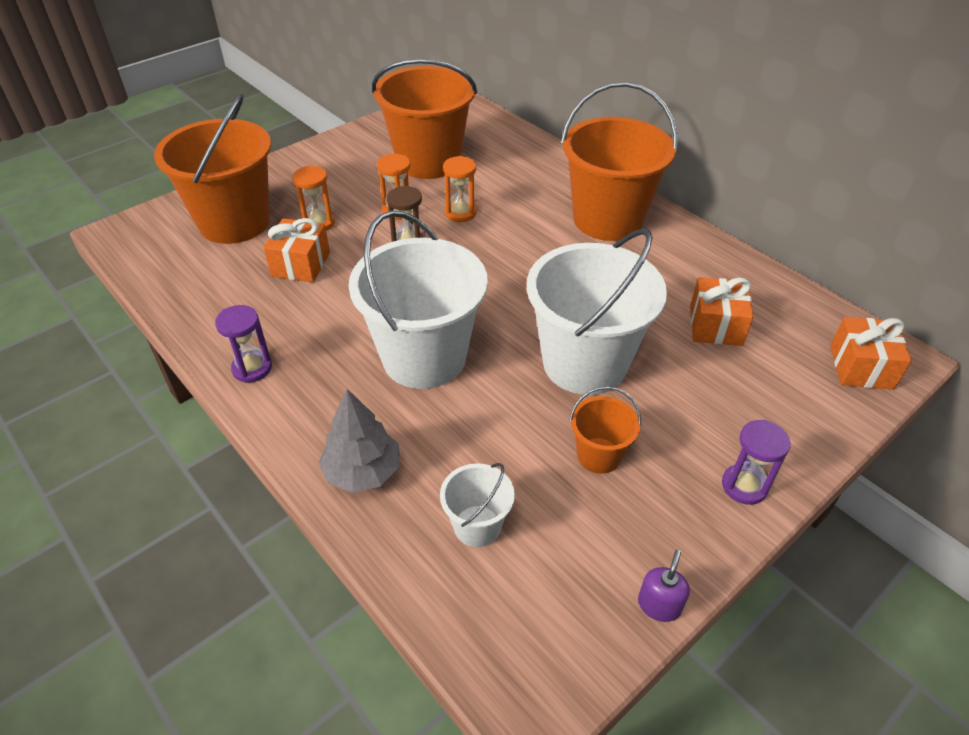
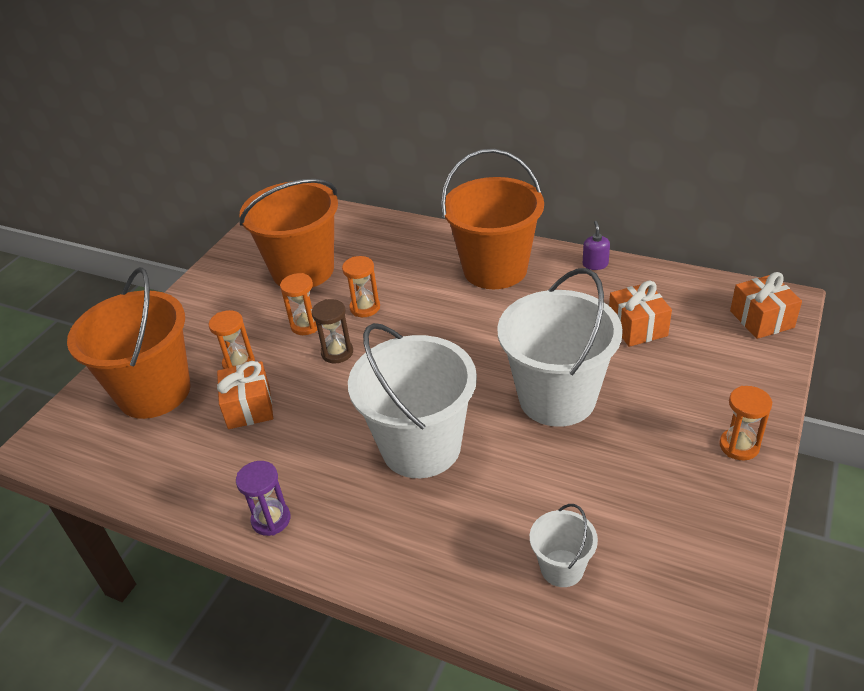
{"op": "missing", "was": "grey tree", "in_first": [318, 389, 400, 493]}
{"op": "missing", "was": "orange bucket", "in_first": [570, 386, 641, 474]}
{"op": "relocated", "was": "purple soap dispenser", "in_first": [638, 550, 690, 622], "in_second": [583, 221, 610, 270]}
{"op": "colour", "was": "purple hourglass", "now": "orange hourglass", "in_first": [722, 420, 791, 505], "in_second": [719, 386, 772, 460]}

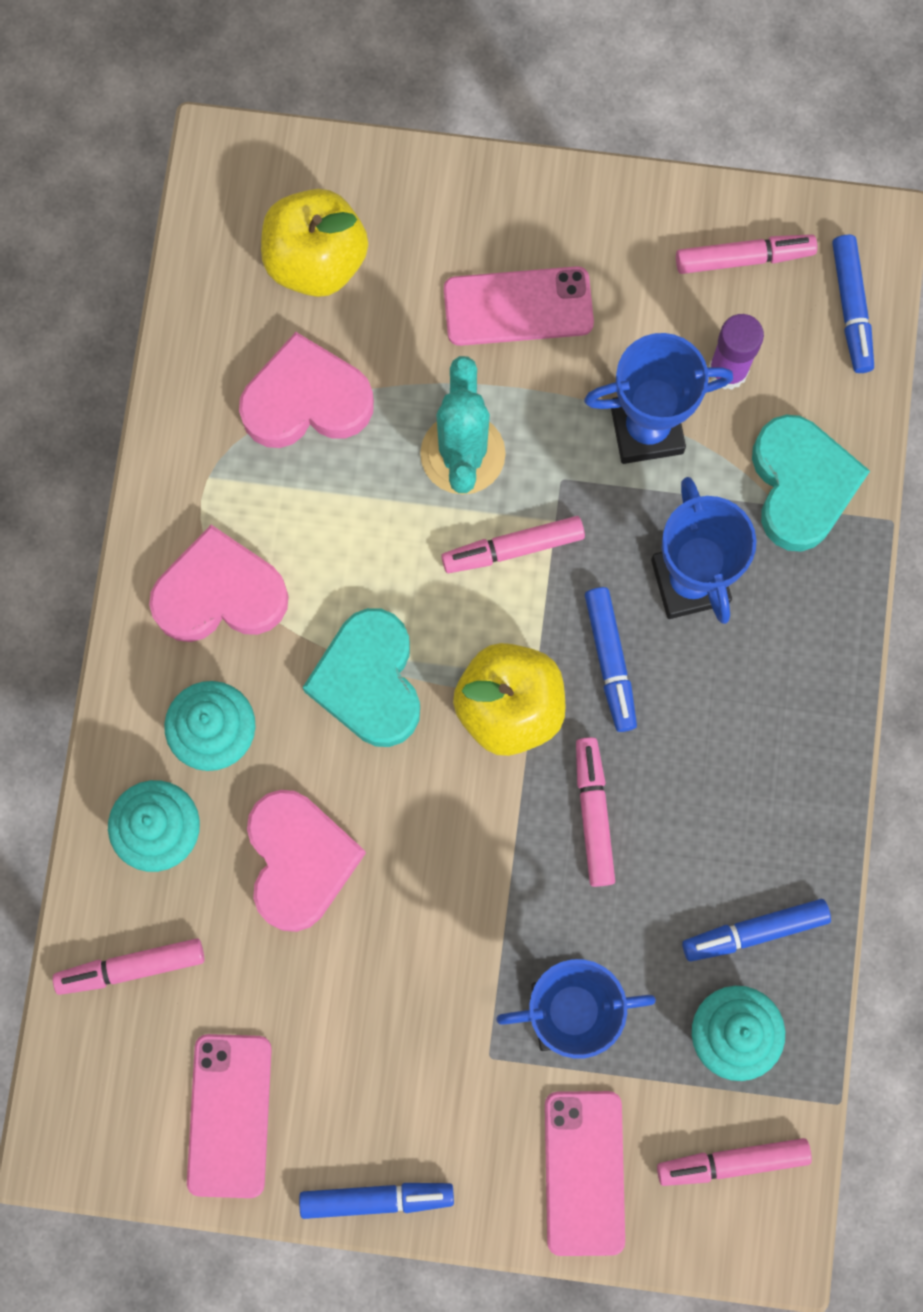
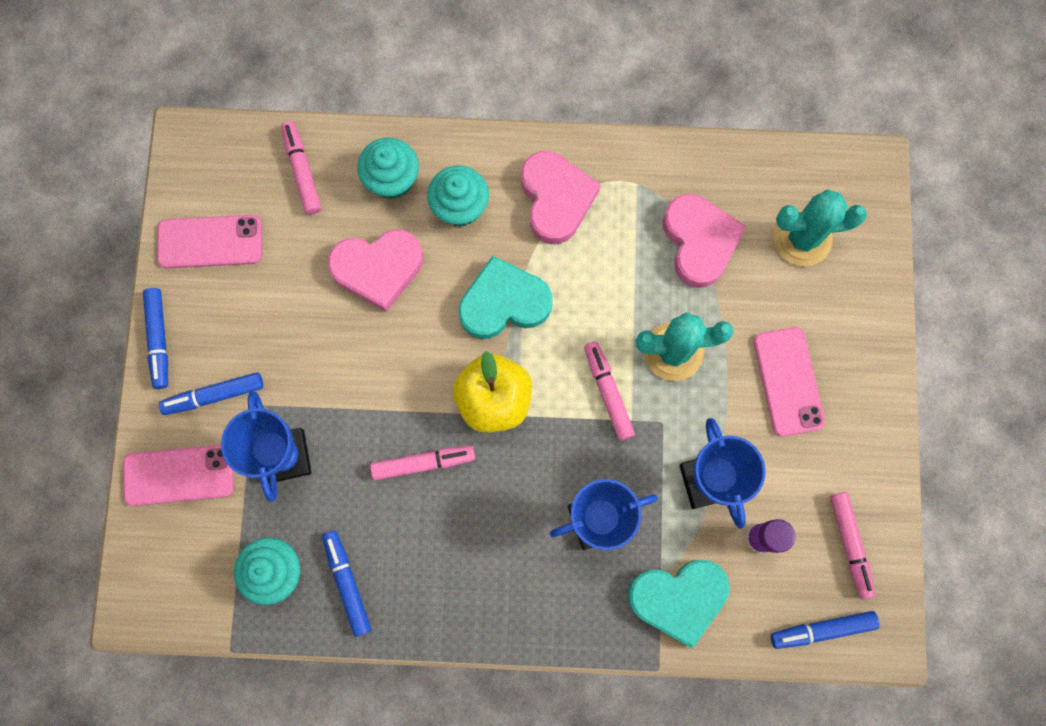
{"op": "missing", "was": "pink marker", "in_first": [657, 1138, 812, 1186]}
{"op": "relocated", "was": "blue marker", "in_first": [585, 587, 637, 732], "in_second": [159, 372, 263, 415]}
{"op": "exchanged", "was": "yellow apple", "now": "turquoise cactus", "in_first": [261, 189, 368, 297], "in_second": [774, 189, 867, 266]}

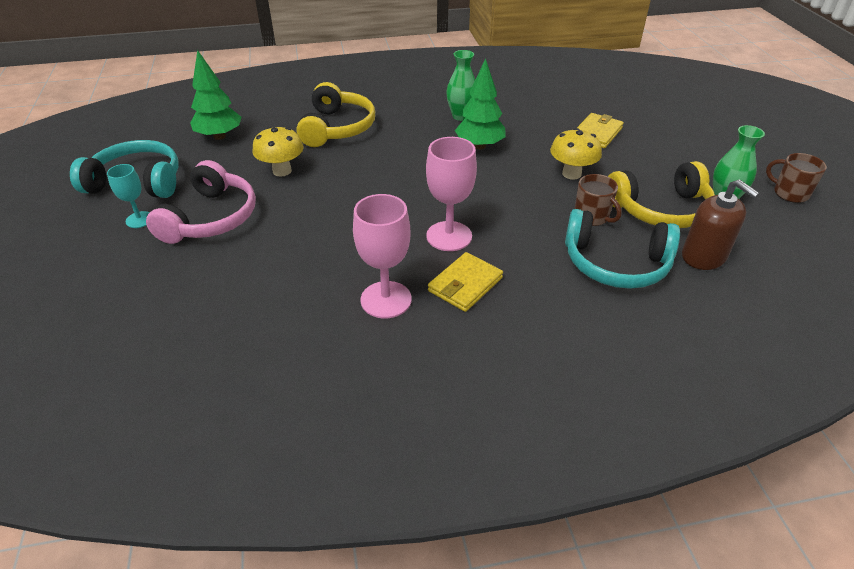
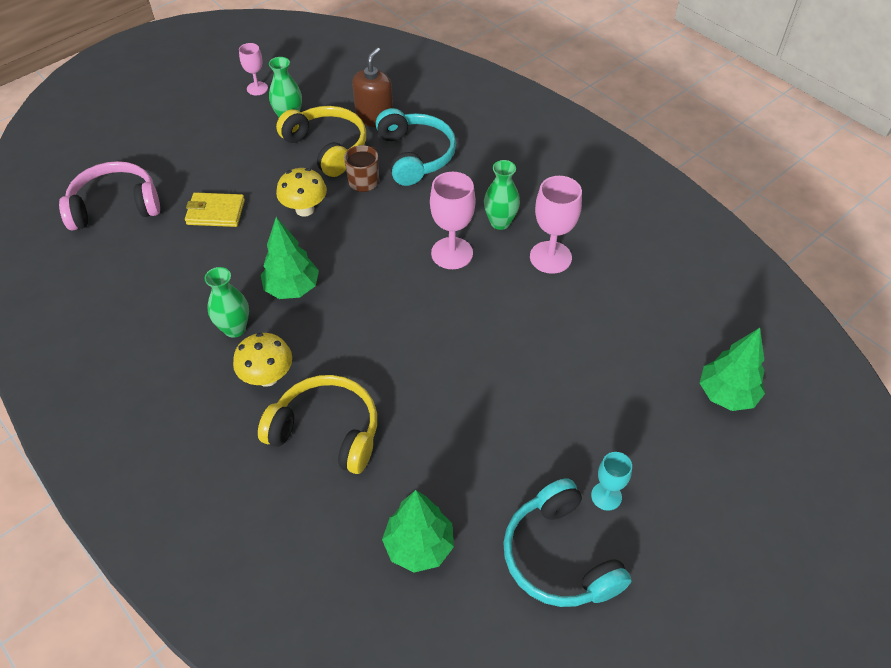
{"op": "appeared", "now": "green tree", "in_second": [700, 328, 765, 411]}
{"op": "relocated", "was": "pink headphones", "in_first": [146, 160, 256, 244], "in_second": [59, 161, 160, 231]}
{"op": "relocated", "was": "yellow mushroom", "in_first": [252, 126, 304, 177], "in_second": [233, 333, 292, 387]}
{"op": "exchanged", "was": "yellow wallet", "now": "green vase", "in_first": [428, 252, 503, 312], "in_second": [484, 160, 520, 230]}
{"op": "exchanged", "was": "brown mug", "now": "pink goblet", "in_first": [766, 153, 827, 203], "in_second": [239, 43, 268, 95]}
{"op": "spun", "was": "yellow headphones", "in_first": [297, 82, 375, 147], "in_second": [258, 375, 377, 474], "clockwise": 45}

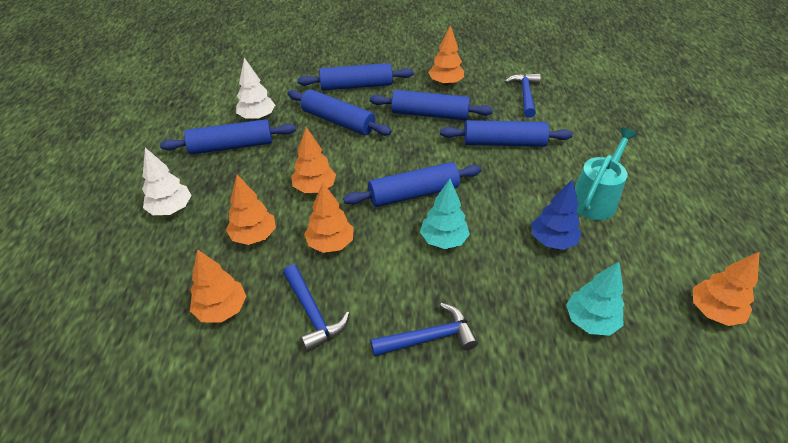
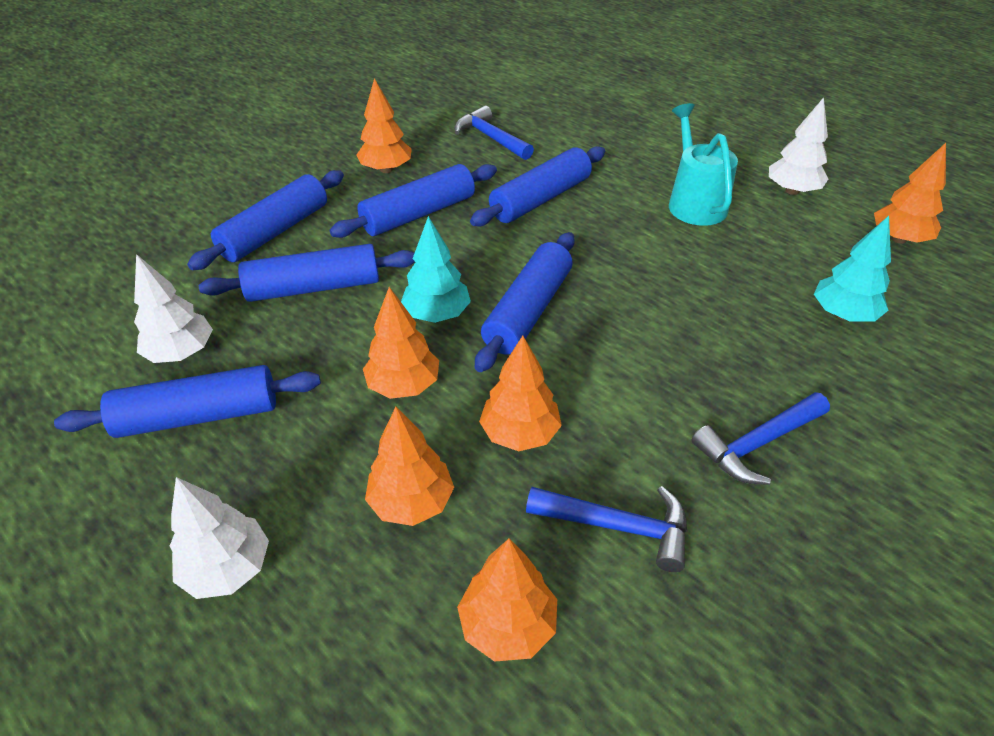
{"op": "missing", "was": "blue tree", "in_first": [531, 179, 582, 250]}
{"op": "appeared", "now": "white tree", "in_second": [769, 97, 828, 195]}
{"op": "relocated", "was": "turquoise tree", "in_first": [420, 179, 470, 249], "in_second": [401, 216, 471, 323]}
{"op": "spun", "was": "blue rolling pin", "in_first": [160, 119, 296, 155], "in_second": [54, 365, 321, 438], "clockwise": 45}
{"op": "spun", "was": "blue hammer", "in_first": [370, 303, 478, 357], "in_second": [691, 392, 830, 485], "clockwise": -150}

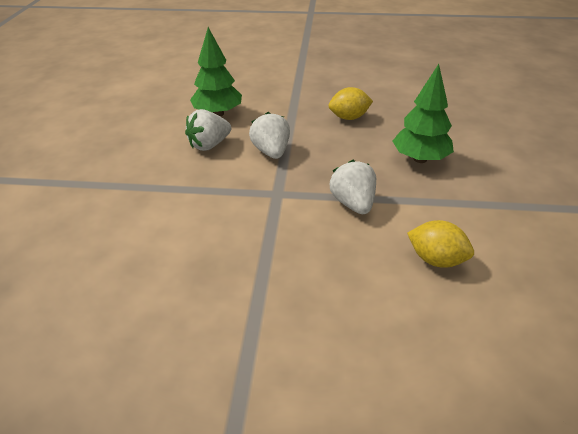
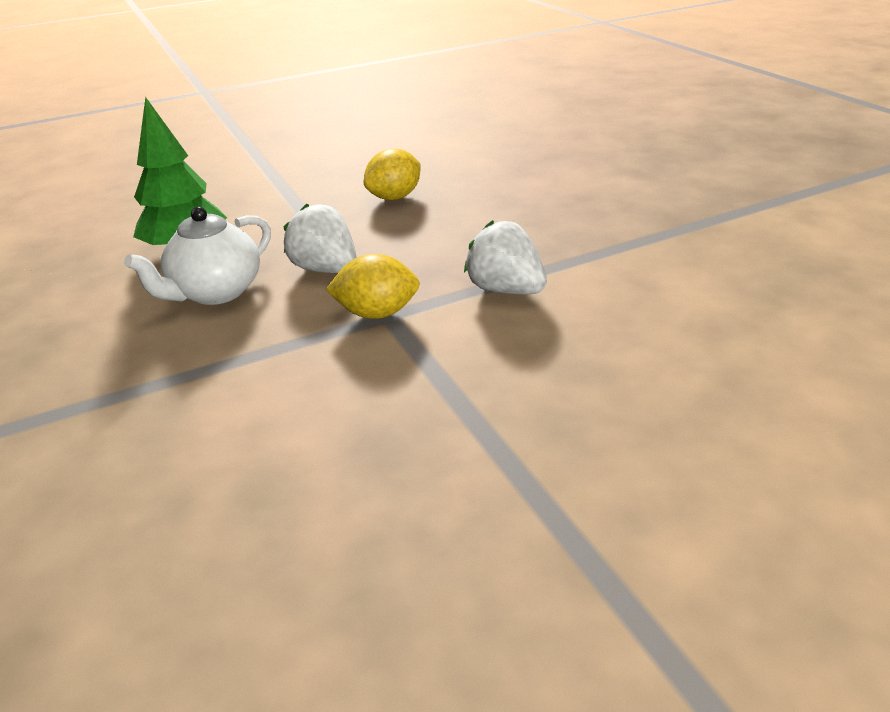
{"op": "missing", "was": "green tree", "in_first": [393, 64, 454, 163]}
{"op": "relocated", "was": "yellow lemon", "in_first": [407, 220, 474, 268], "in_second": [326, 254, 420, 319]}
{"op": "exchanged", "was": "white strawberry", "now": "white teapot", "in_first": [185, 109, 231, 151], "in_second": [124, 207, 271, 305]}

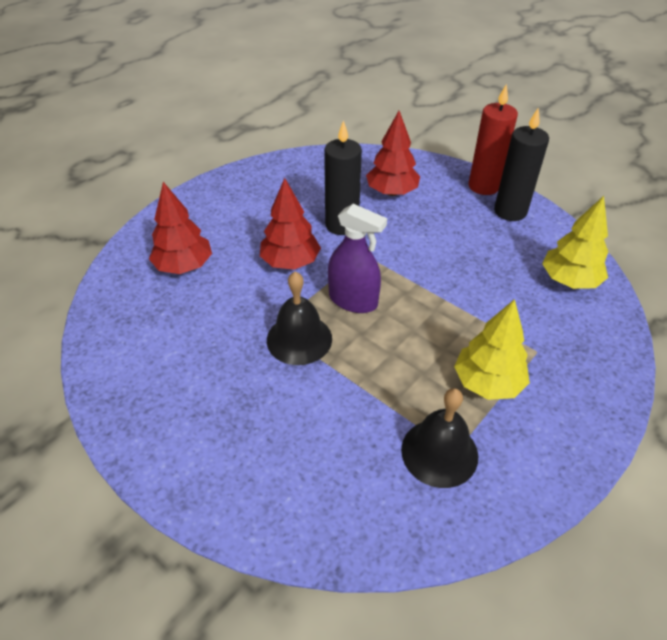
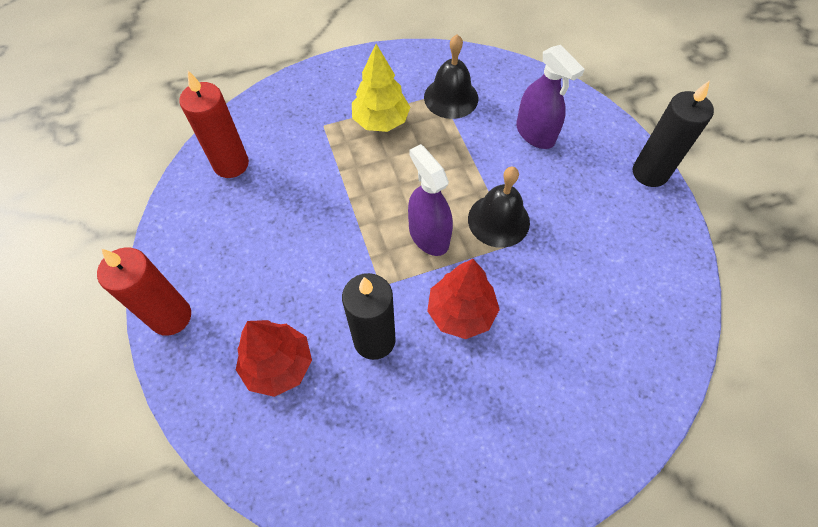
{"op": "missing", "was": "red tree", "in_first": [149, 182, 212, 274]}
{"op": "appeared", "now": "purple spray bottle", "in_second": [516, 45, 585, 149]}
{"op": "relocated", "was": "black candle", "in_first": [494, 107, 549, 221], "in_second": [633, 80, 714, 187]}
{"op": "exchanged", "was": "yellow tree", "now": "red candle", "in_first": [542, 196, 608, 289], "in_second": [179, 71, 249, 178]}

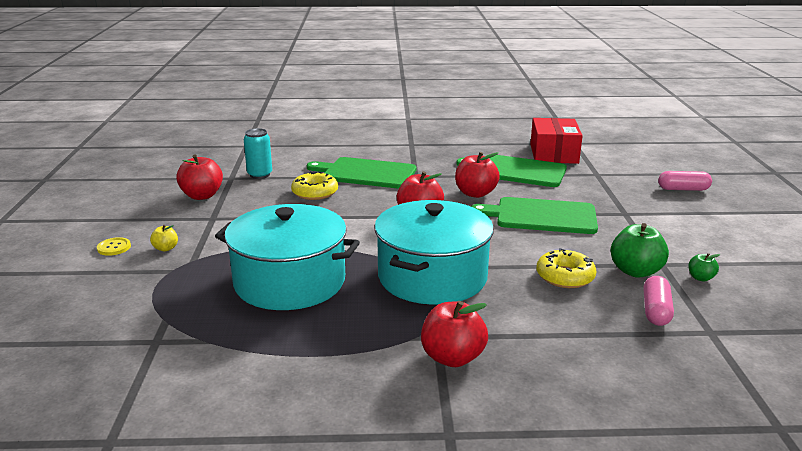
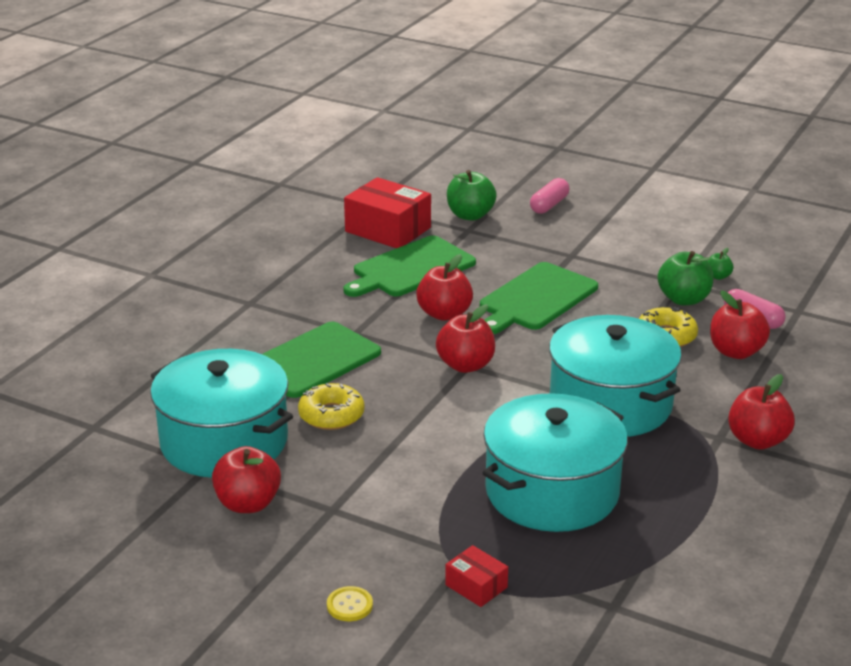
{"op": "missing", "was": "yellow apple", "in_first": [150, 225, 178, 251]}
{"op": "appeared", "now": "red box", "in_second": [445, 545, 508, 607]}
{"op": "appeared", "now": "green apple", "in_second": [447, 170, 497, 221]}
{"op": "appeared", "now": "red apple", "in_second": [710, 291, 770, 359]}
{"op": "exchanged", "was": "turquoise can", "now": "turquoise pot", "in_first": [244, 128, 272, 179], "in_second": [150, 349, 293, 478]}

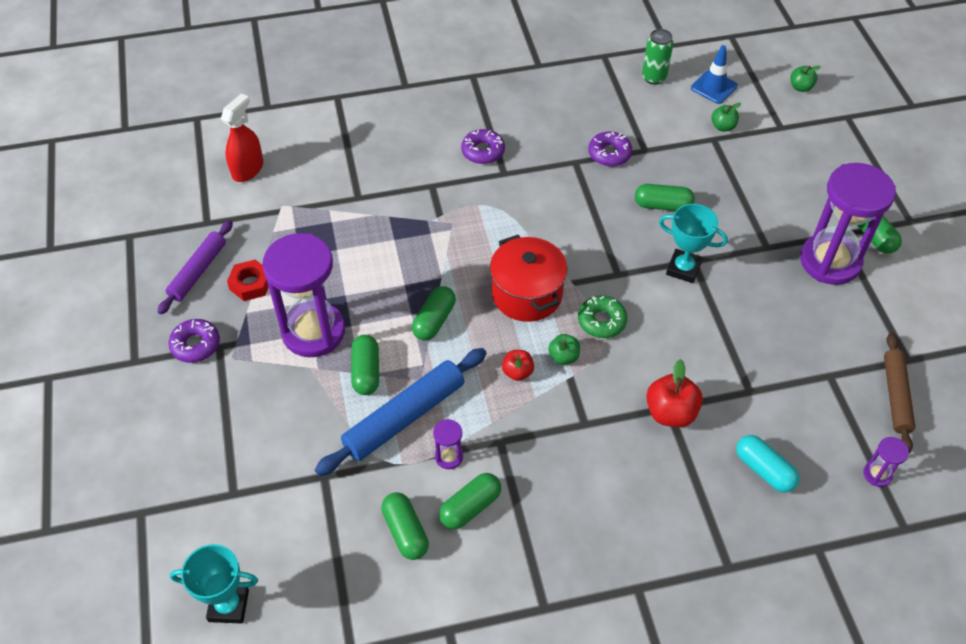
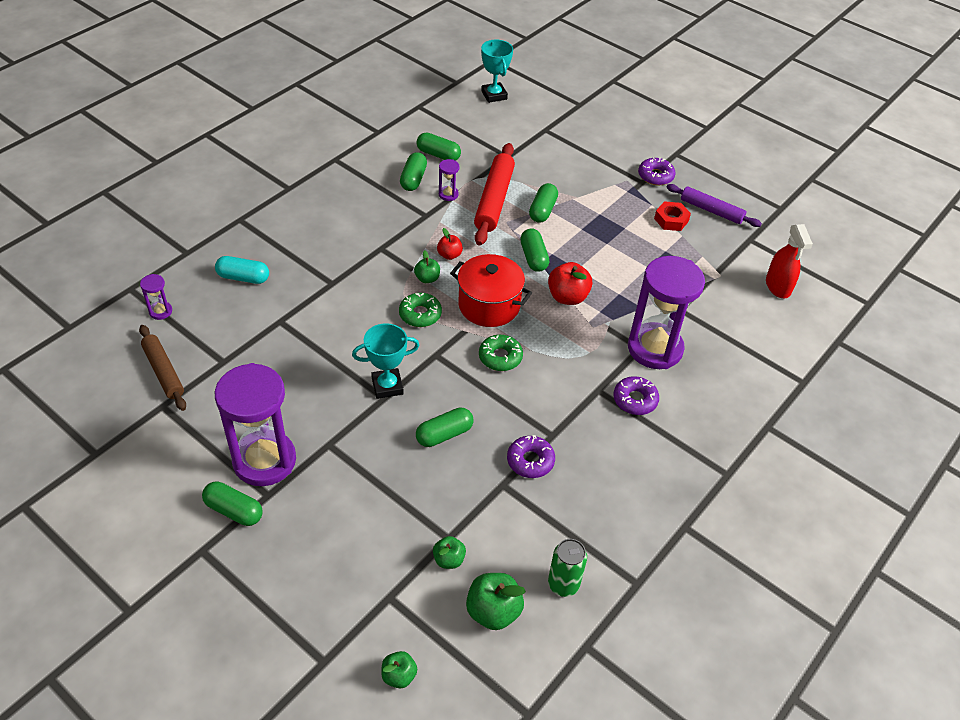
{"op": "appeared", "now": "green donut", "in_second": [479, 335, 523, 371]}
{"op": "relocated", "was": "purple hourglass", "in_first": [262, 233, 345, 357], "in_second": [628, 256, 705, 369]}
{"op": "relocated", "was": "red apple", "in_first": [646, 359, 703, 427], "in_second": [548, 262, 592, 305]}
{"op": "exchanged", "was": "blue traffic cone", "now": "green apple", "in_first": [691, 45, 738, 104], "in_second": [466, 573, 526, 630]}
{"op": "colour", "was": "blue rolling pin", "now": "red rolling pin", "in_first": [315, 348, 487, 476], "in_second": [474, 143, 515, 246]}
{"op": "spun", "was": "purple rolling pin", "in_first": [157, 220, 233, 315], "in_second": [666, 184, 762, 227], "clockwise": -45}
{"op": "spun", "was": "turquoise trophy", "in_first": [170, 544, 258, 624], "in_second": [481, 40, 513, 103], "clockwise": -75}
{"op": "spun", "was": "green capsule", "in_first": [351, 335, 379, 395], "in_second": [529, 183, 558, 223], "clockwise": 60}

